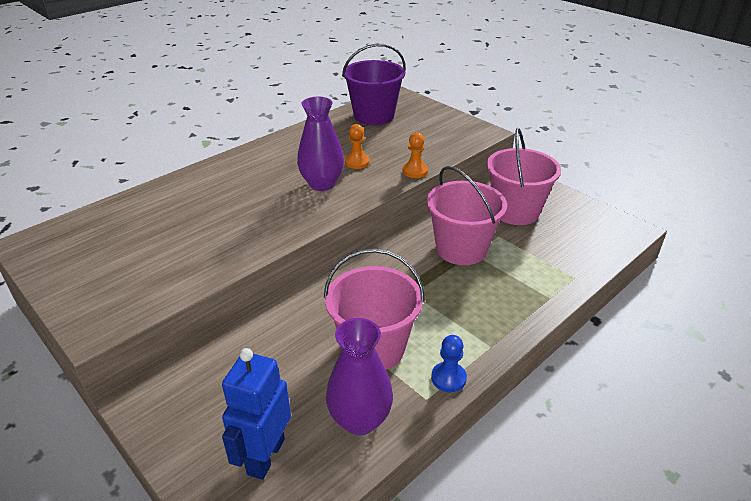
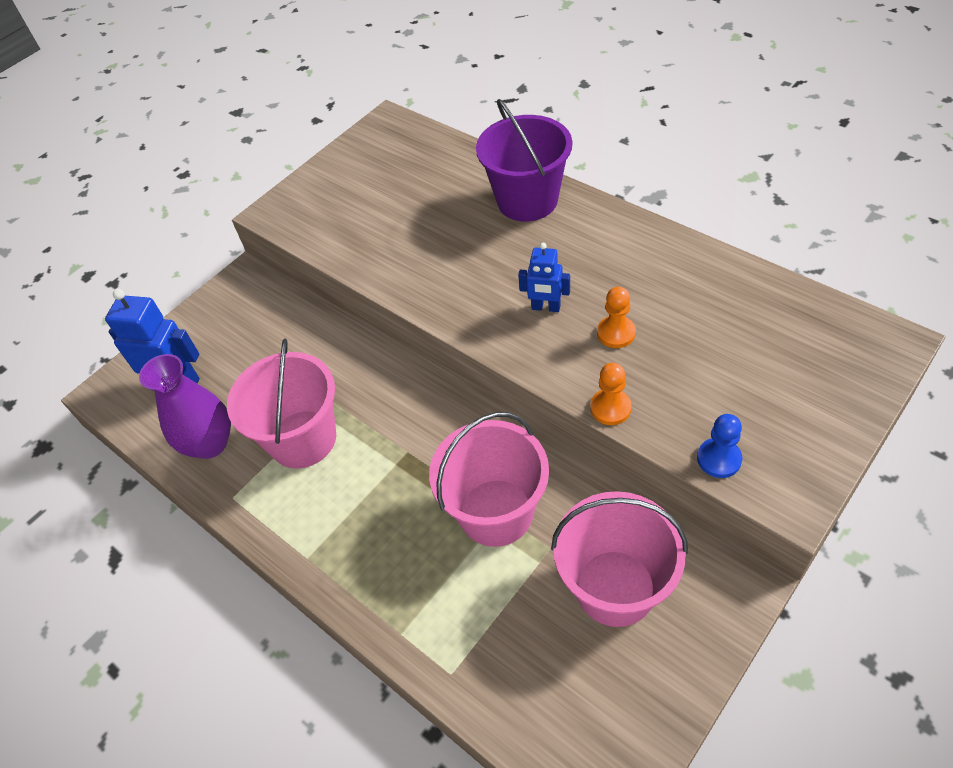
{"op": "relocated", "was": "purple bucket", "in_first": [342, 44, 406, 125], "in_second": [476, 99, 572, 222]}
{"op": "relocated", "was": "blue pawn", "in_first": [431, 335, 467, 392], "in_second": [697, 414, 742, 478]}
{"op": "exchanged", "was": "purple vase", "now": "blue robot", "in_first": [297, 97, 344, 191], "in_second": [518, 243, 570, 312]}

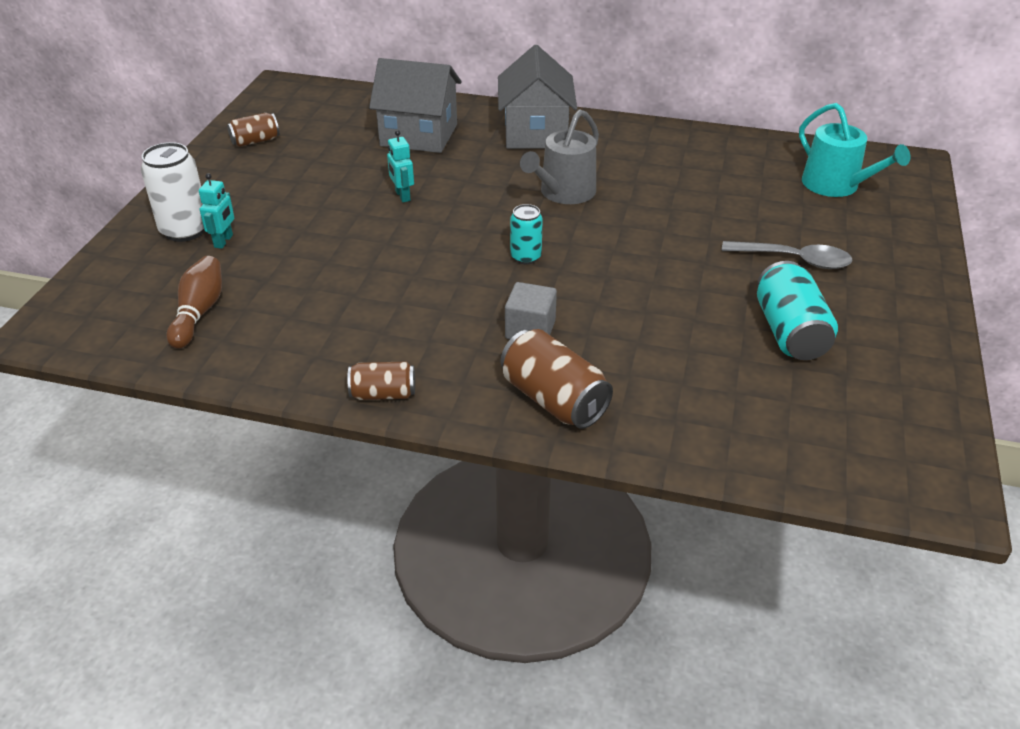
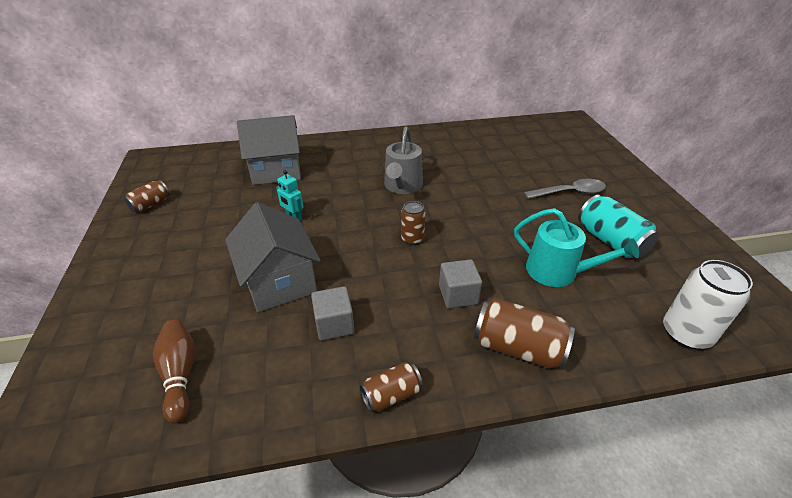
{"op": "missing", "was": "turquoise robot", "in_first": [199, 173, 234, 249]}
{"op": "appeared", "now": "grey cube", "in_second": [311, 286, 355, 340]}
{"op": "relocated", "was": "white can", "in_first": [141, 142, 205, 242], "in_second": [663, 260, 753, 350]}
{"op": "relocated", "was": "grey house", "in_first": [498, 45, 577, 149], "in_second": [225, 202, 321, 312]}
{"op": "relocated", "was": "turquoise watering can", "in_first": [799, 103, 911, 197], "in_second": [514, 208, 639, 287]}
{"op": "colour", "was": "turquoise can", "now": "brown can", "in_first": [510, 204, 543, 264], "in_second": [401, 201, 426, 245]}

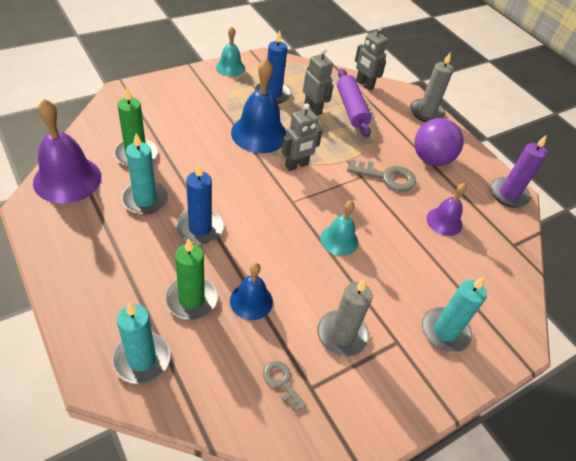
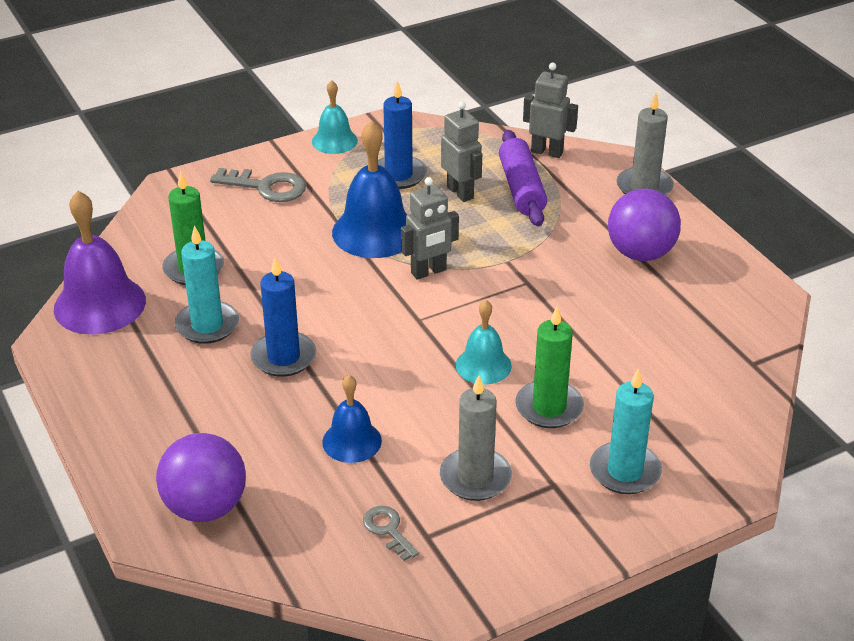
{"op": "missing", "was": "purple bell", "in_first": [427, 183, 467, 236]}
{"op": "missing", "was": "purple candle", "in_first": [491, 136, 547, 208]}
{"op": "relocated", "was": "green candle", "in_first": [165, 238, 218, 320], "in_second": [515, 307, 584, 428]}
{"op": "relocated", "was": "grey key", "in_first": [347, 160, 416, 192], "in_second": [210, 168, 306, 202]}
{"op": "exchanged", "was": "turquoise candle", "now": "purple ball", "in_first": [112, 302, 171, 384], "in_second": [156, 433, 246, 522]}
{"op": "spun", "was": "grey robot", "in_first": [355, 26, 388, 91], "in_second": [523, 63, 578, 158], "clockwise": 150}

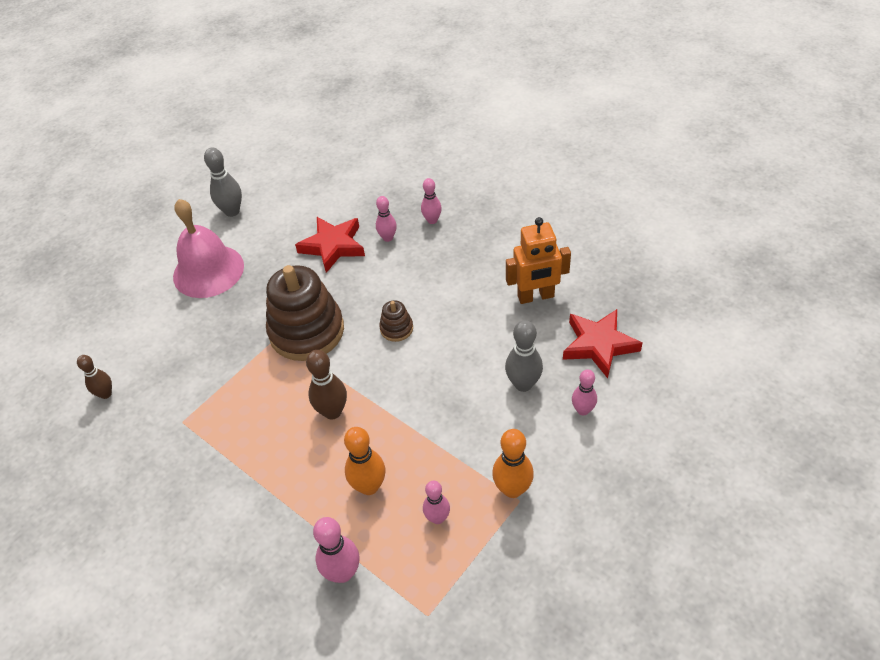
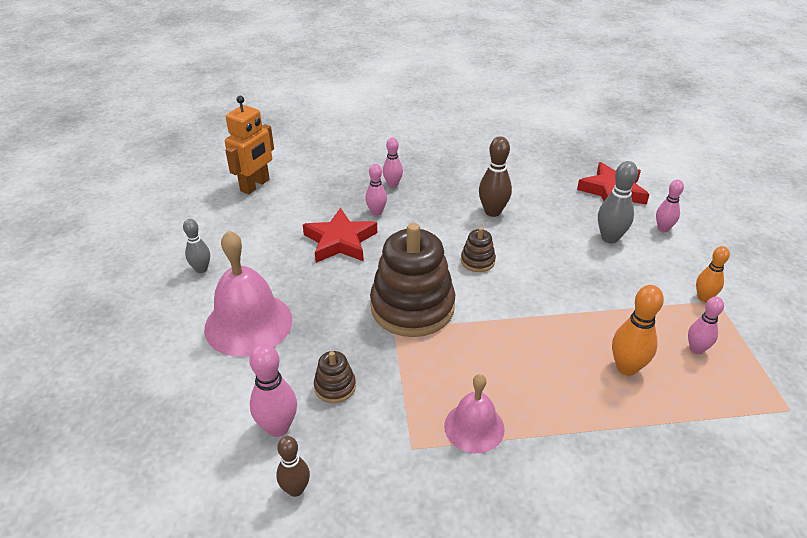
{"op": "appeared", "now": "brown stacking toy", "in_second": [314, 351, 356, 403]}
{"op": "appeared", "now": "pink bell", "in_second": [444, 374, 505, 453]}
{"op": "relocated", "was": "brown bowling pin", "in_first": [306, 350, 347, 419], "in_second": [479, 136, 512, 217]}
{"op": "relocated", "was": "pink bowling pin", "in_first": [313, 517, 360, 583], "in_second": [249, 343, 297, 437]}
{"op": "relocated", "was": "orange robot", "in_first": [506, 217, 571, 304], "in_second": [225, 96, 274, 194]}
{"op": "size", "was": "grey bowling pin", "in_first": [204, 148, 242, 217], "in_second": [183, 219, 210, 273], "ratio": 0.66}
{"op": "size", "was": "orange bowling pin", "in_first": [492, 429, 534, 498], "in_second": [696, 246, 730, 302], "ratio": 0.66}

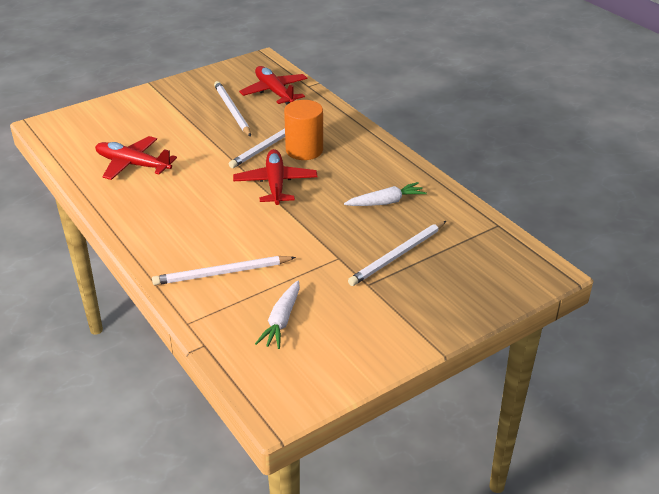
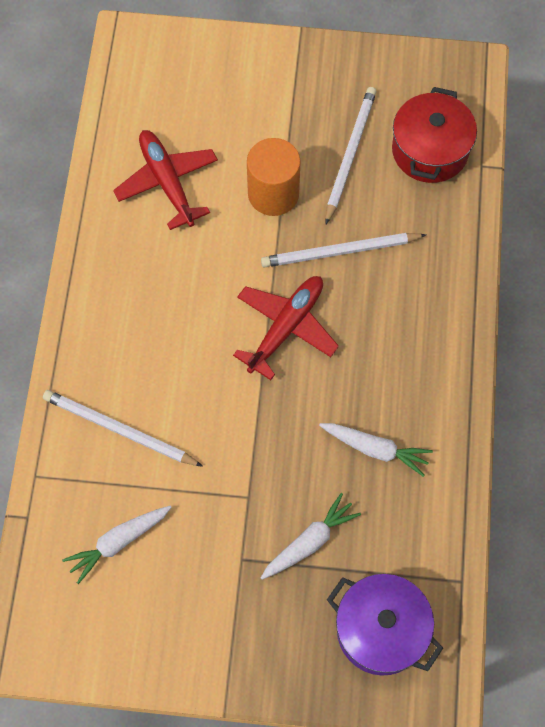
{"op": "appeared", "now": "purple pot", "in_second": [327, 574, 443, 676]}
{"op": "relocated", "was": "orange cylinder", "in_first": [284, 100, 323, 160], "in_second": [247, 138, 301, 216]}
{"op": "exchanged", "was": "red plane", "now": "red pot", "in_first": [239, 66, 308, 105], "in_second": [392, 87, 477, 183]}
{"op": "exchanged", "was": "white pencil", "now": "white carrot", "in_first": [348, 221, 446, 286], "in_second": [261, 493, 361, 580]}

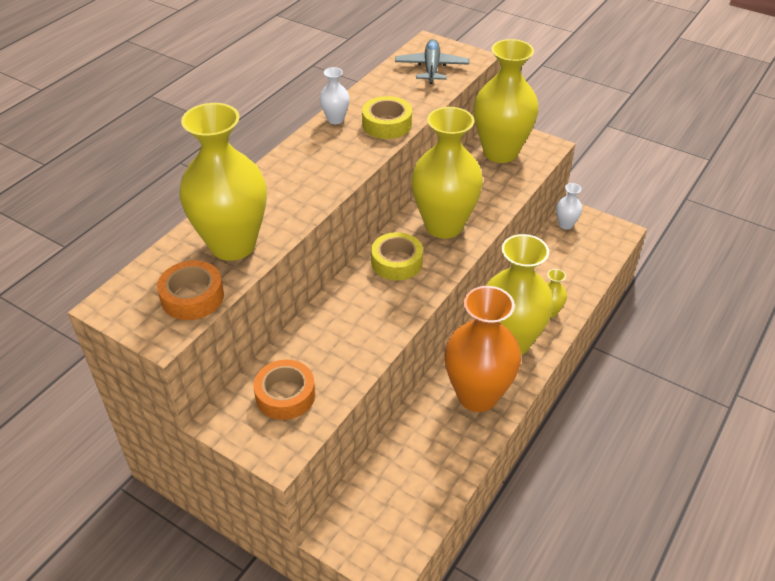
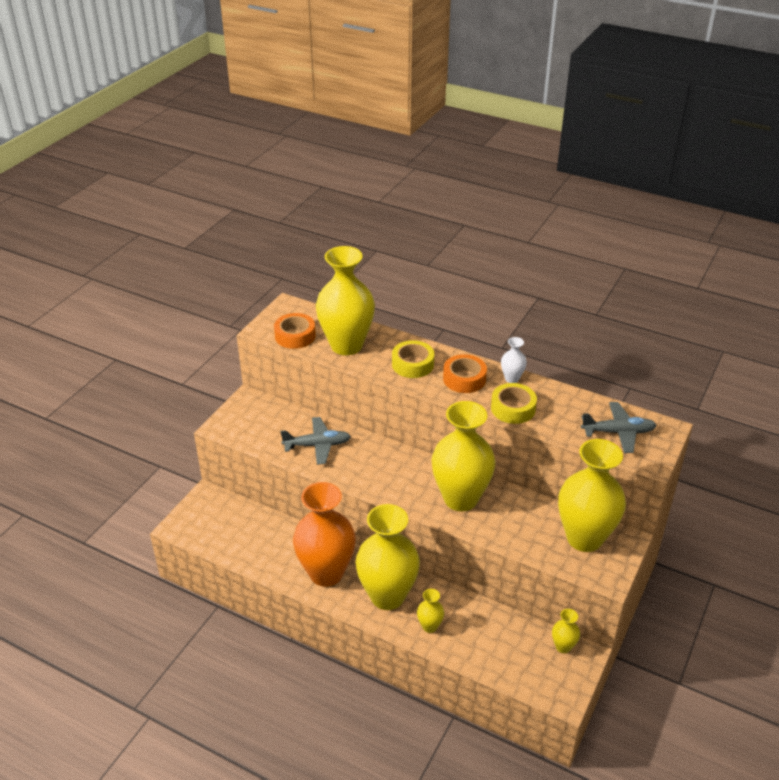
{"op": "appeared", "now": "grey plane", "in_second": [280, 417, 351, 465]}
{"op": "relocated", "was": "orange tape", "in_first": [254, 360, 315, 420], "in_second": [443, 354, 487, 393]}
{"op": "relocated", "was": "yellow tape", "in_first": [371, 232, 423, 280], "in_second": [392, 340, 434, 378]}
{"op": "colour", "was": "white vase", "now": "yellow vase", "in_first": [556, 183, 582, 230], "in_second": [552, 609, 580, 653]}

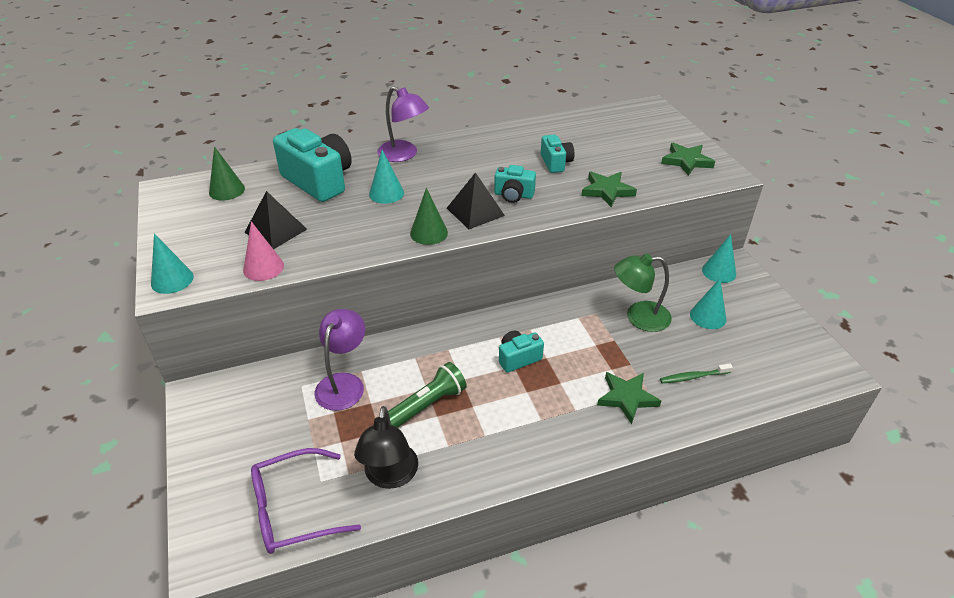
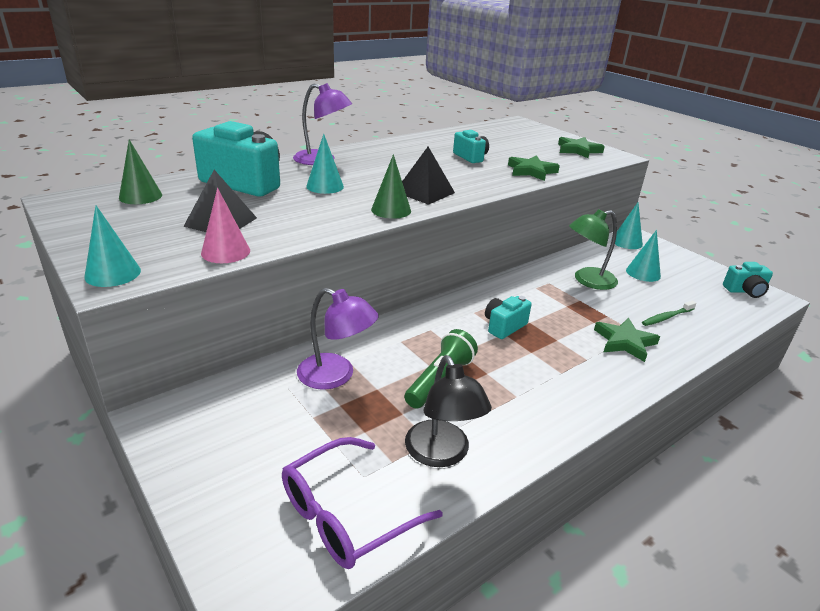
{"op": "relocated", "was": "turquoise camera", "in_first": [494, 165, 536, 203], "in_second": [723, 262, 773, 298]}
{"op": "spun", "was": "purple lamp", "in_first": [314, 309, 365, 411], "in_second": [297, 288, 378, 390], "clockwise": 120}

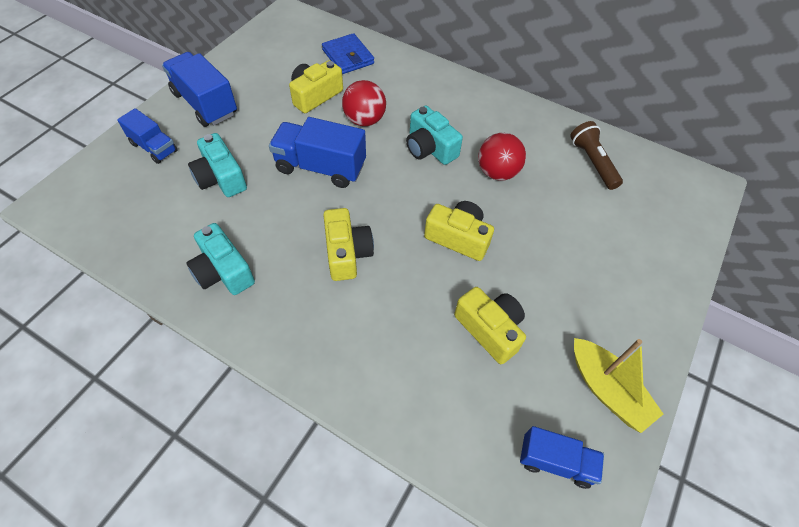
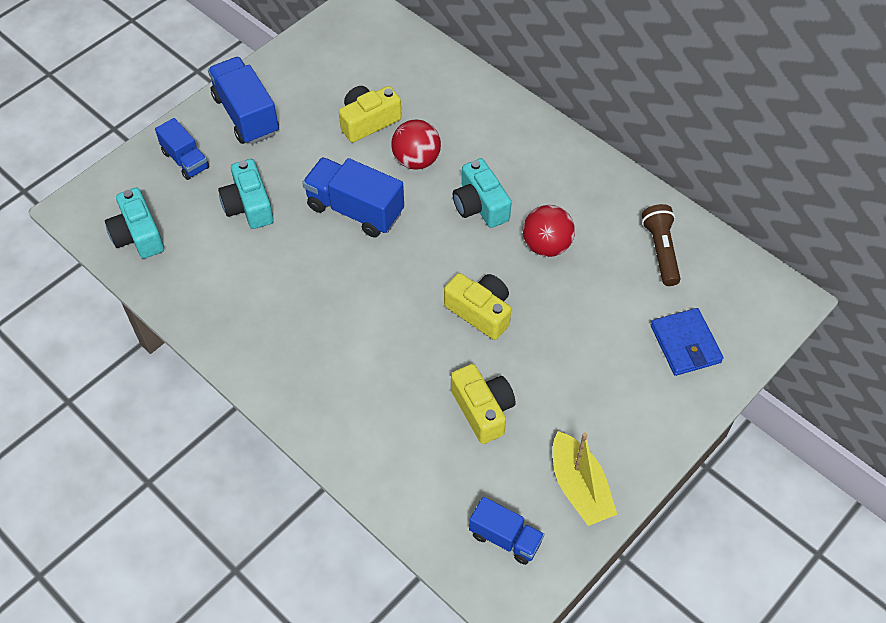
{"op": "missing", "was": "yellow camera", "in_first": [323, 208, 374, 281]}
{"op": "relocated", "was": "turquoise camera", "in_first": [186, 223, 255, 295], "in_second": [105, 187, 164, 259]}
{"op": "relocated", "was": "blue wallet", "in_first": [322, 33, 374, 74], "in_second": [651, 308, 723, 376]}

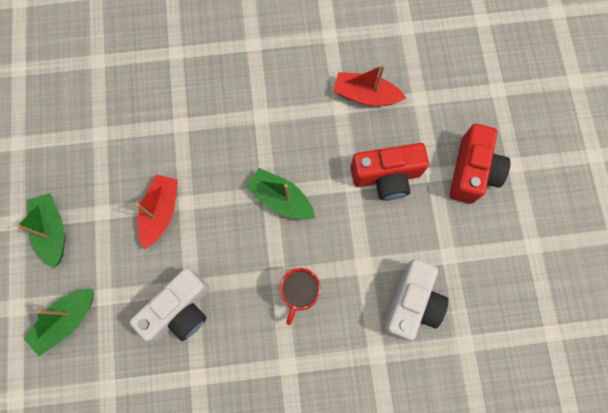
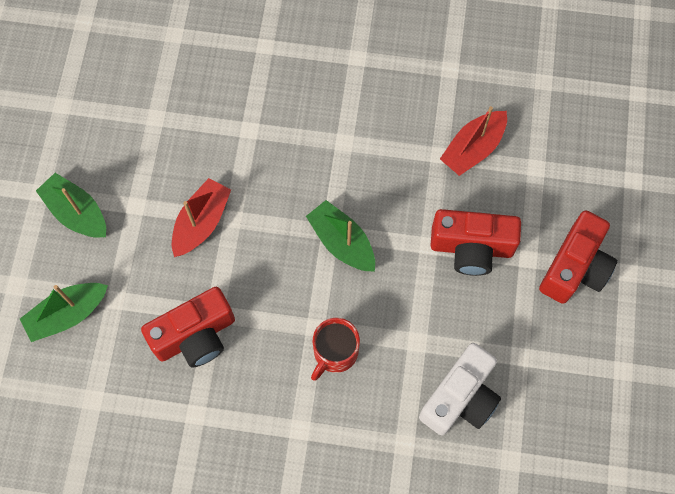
{"op": "colour", "was": "white camera", "now": "red camera", "in_first": [130, 268, 210, 341], "in_second": [141, 287, 235, 367]}
{"op": "spun", "was": "green boat", "in_first": [17, 193, 65, 268], "in_second": [36, 173, 106, 238], "clockwise": -45}
{"op": "spun", "was": "red boat", "in_first": [333, 64, 406, 106], "in_second": [440, 106, 507, 176], "clockwise": -75}

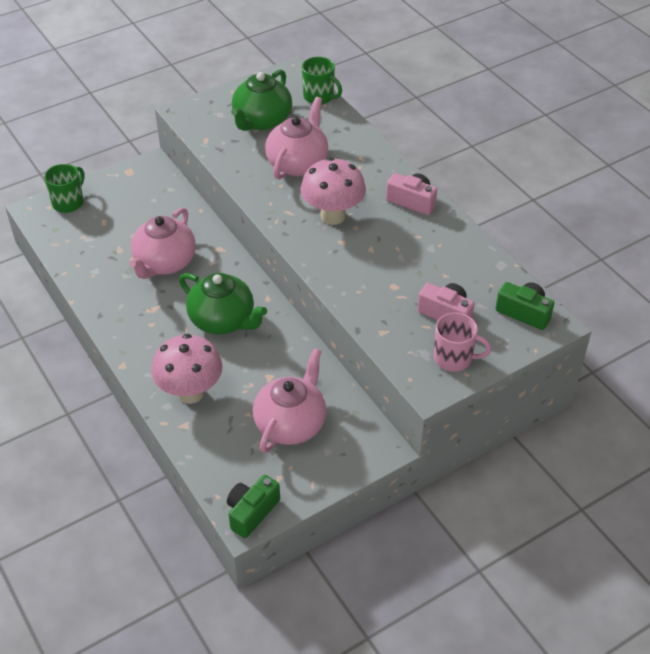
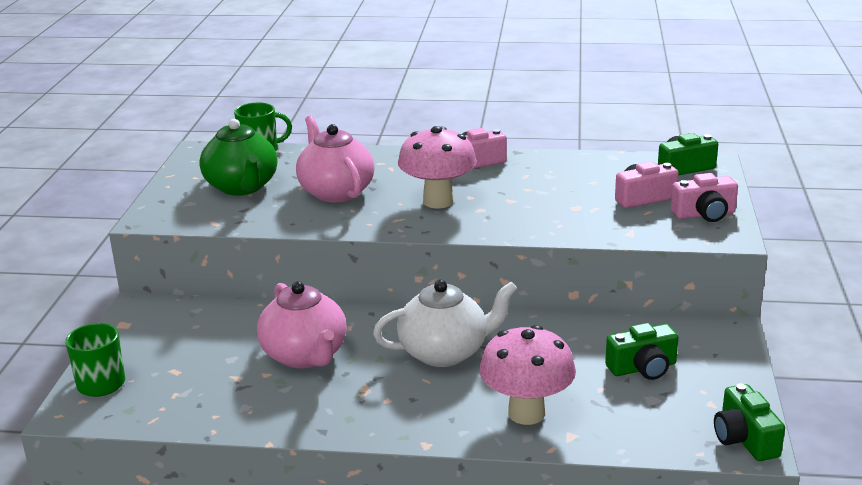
{"op": "exchanged", "was": "pink teapot", "now": "green camera", "in_first": [253, 348, 326, 453], "in_second": [605, 323, 679, 380]}
{"op": "exchanged", "was": "pink mug", "now": "pink camera", "in_first": [434, 312, 491, 372], "in_second": [671, 173, 738, 222]}
{"op": "colour", "was": "green teapot", "now": "white teapot", "in_first": [179, 273, 267, 335], "in_second": [373, 280, 518, 367]}

